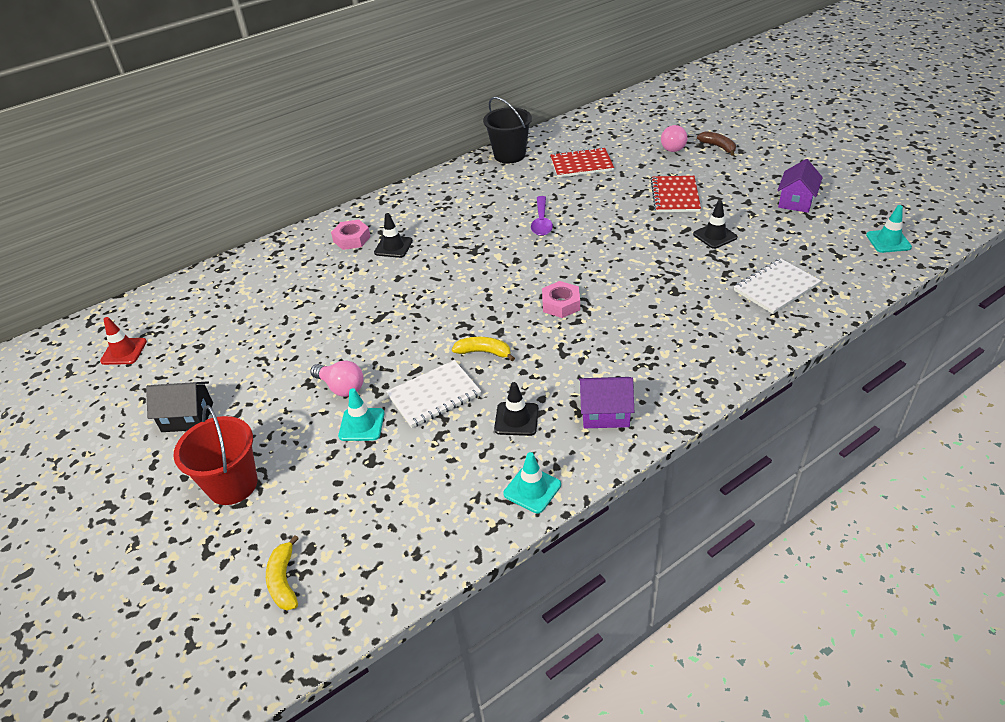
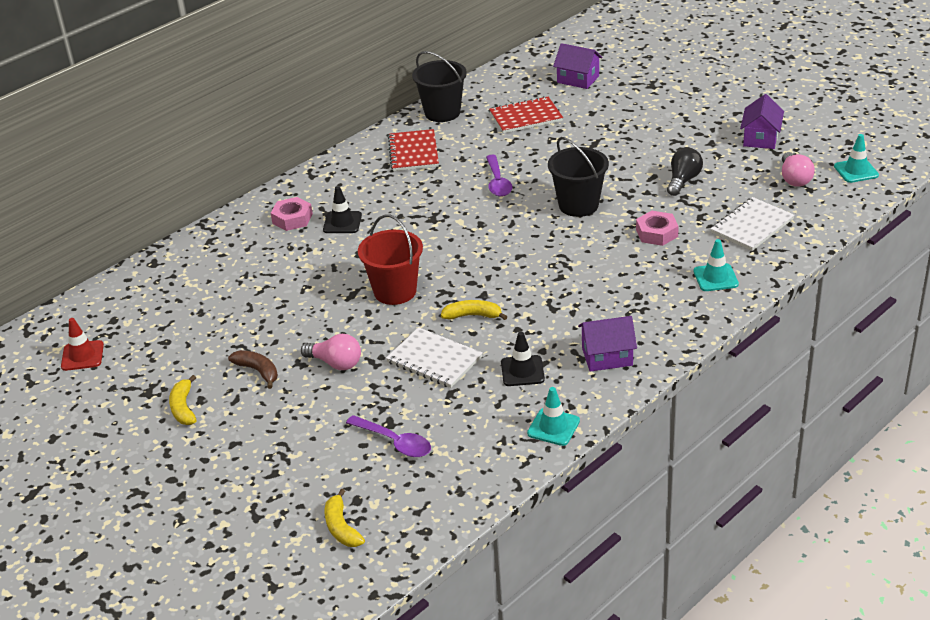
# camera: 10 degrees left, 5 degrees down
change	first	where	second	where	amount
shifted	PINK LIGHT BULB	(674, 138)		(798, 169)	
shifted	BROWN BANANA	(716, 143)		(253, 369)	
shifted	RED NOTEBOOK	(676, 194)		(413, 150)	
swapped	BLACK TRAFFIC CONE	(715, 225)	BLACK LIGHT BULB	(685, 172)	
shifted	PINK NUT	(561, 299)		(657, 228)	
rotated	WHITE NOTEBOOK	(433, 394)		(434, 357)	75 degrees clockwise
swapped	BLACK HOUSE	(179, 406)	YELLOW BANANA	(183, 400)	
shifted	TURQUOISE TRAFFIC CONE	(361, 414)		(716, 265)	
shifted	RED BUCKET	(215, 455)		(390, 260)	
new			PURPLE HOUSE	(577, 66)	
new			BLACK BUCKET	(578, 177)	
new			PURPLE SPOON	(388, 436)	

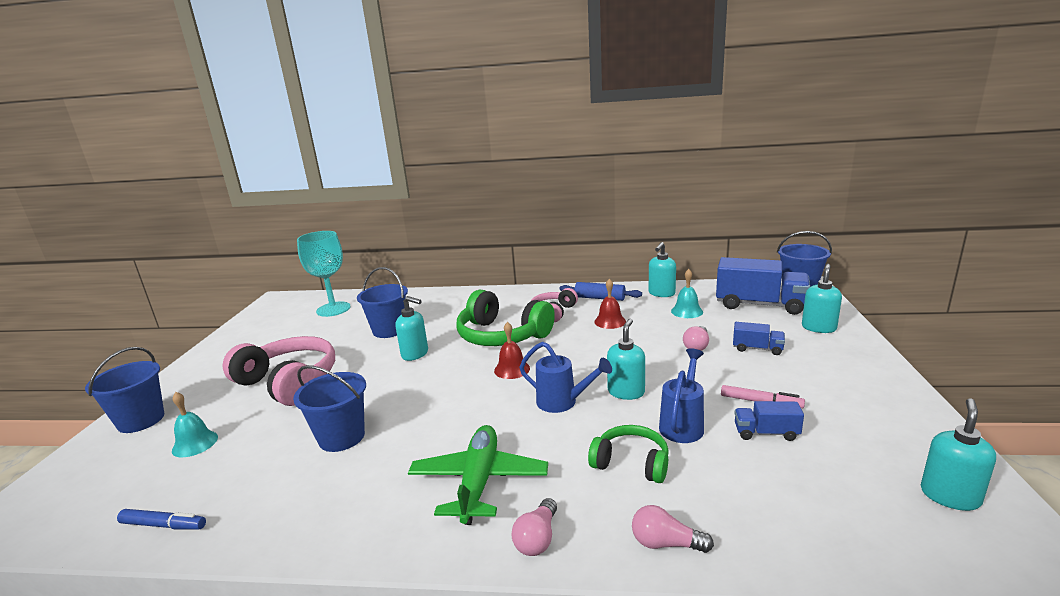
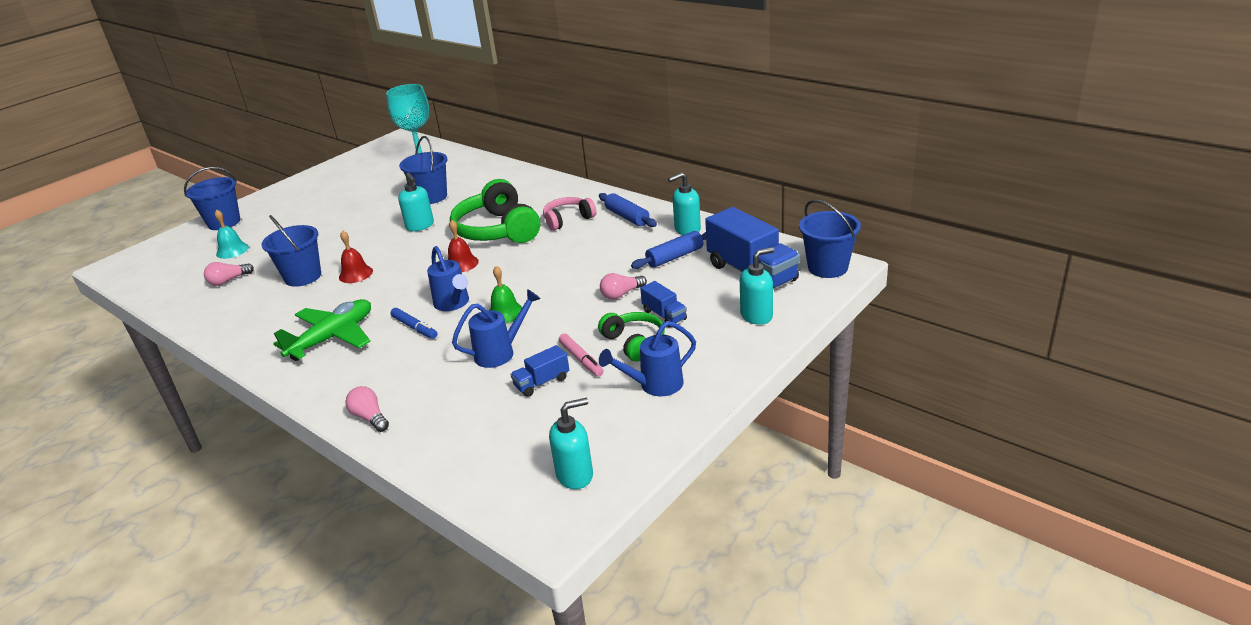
# camera: 35 degrees right, 10 degrees up
change	first	where	second	where	amount
swapped	TURQUOISE BELL	(687, 293)	BLUE ROLLING PIN	(668, 250)	
shifted	RED BELL	(610, 304)		(356, 256)	
swapped	TURQUOISE SOAP DISPENSER	(626, 359)	GREEN BELL	(506, 294)	
gone	PINK HEADPHONES	(279, 371)			
rotated	BLUE TRUCK	(769, 421)		(539, 371)	75 degrees counterclockwise
shifted	GREEN HEADPHONES	(628, 454)		(631, 336)	
shifted	PINK LIGHT BULB	(534, 527)		(229, 274)	
shifted	BLUE MARKER	(161, 519)		(414, 323)	
new			BLUE WATERING CAN	(647, 358)	

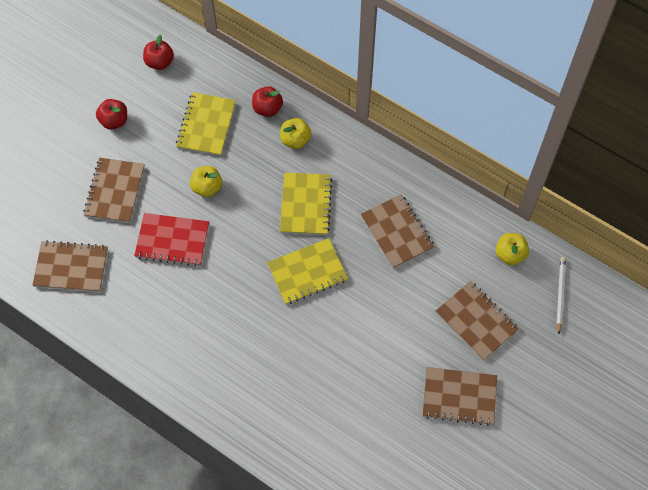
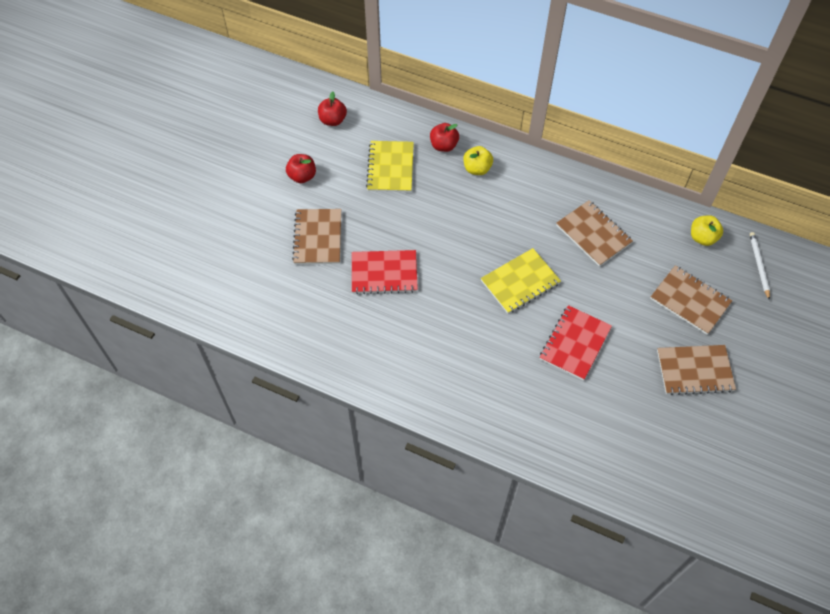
# camera: 10 degrees left, 5 degrees down
change	first	where	second	where	amount
gone	YELLOW APPLE	(206, 181)			
gone	YELLOW NOTEBOOK	(306, 204)			
gone	BROWN NOTEBOOK	(70, 266)			
new			RED NOTEBOOK	(576, 342)	

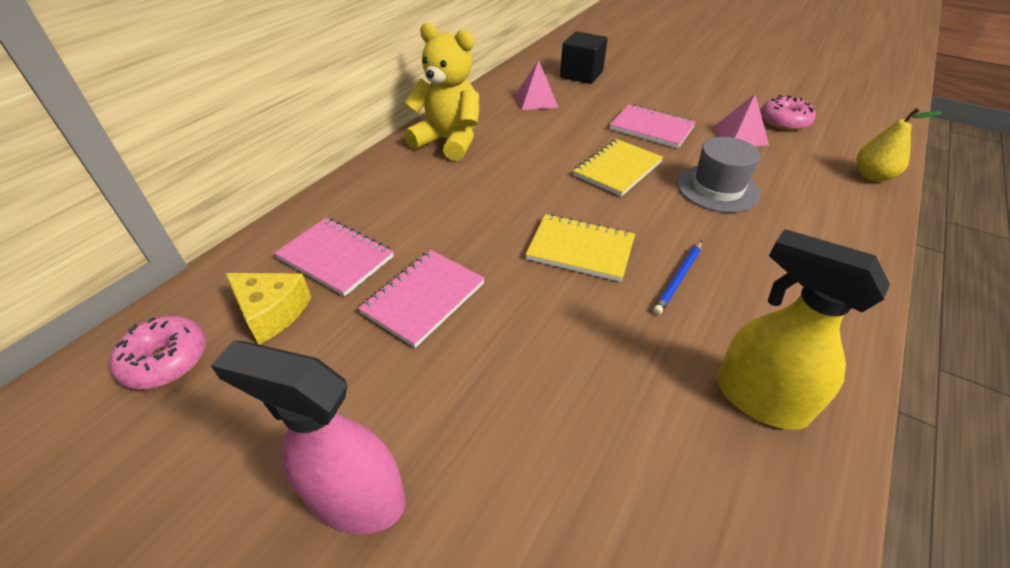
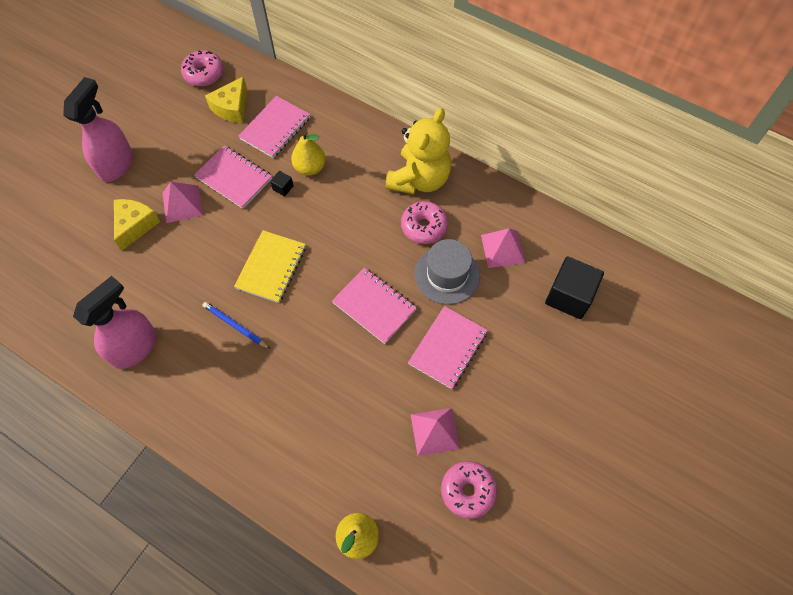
# camera: 90 degrees right, 20 degrees up
change	first	where	second	where	amount
shifted	GREY HAT	(718, 175)		(447, 272)	
repainted	YELLOW NOTEBOOK	(618, 167)	PINK NOTEBOOK	(374, 306)	
repainted	YELLOW SPRAY BOTTLE	(803, 329)	PINK SPRAY BOTTLE	(115, 322)	
new			YELLOW PEAR	(308, 153)	
new			BLACK CUBE	(282, 183)	
new			PINK PYRAMID	(182, 202)	
new			YELLOW CHEESE	(137, 225)	
new			PINK DONUT	(424, 222)	

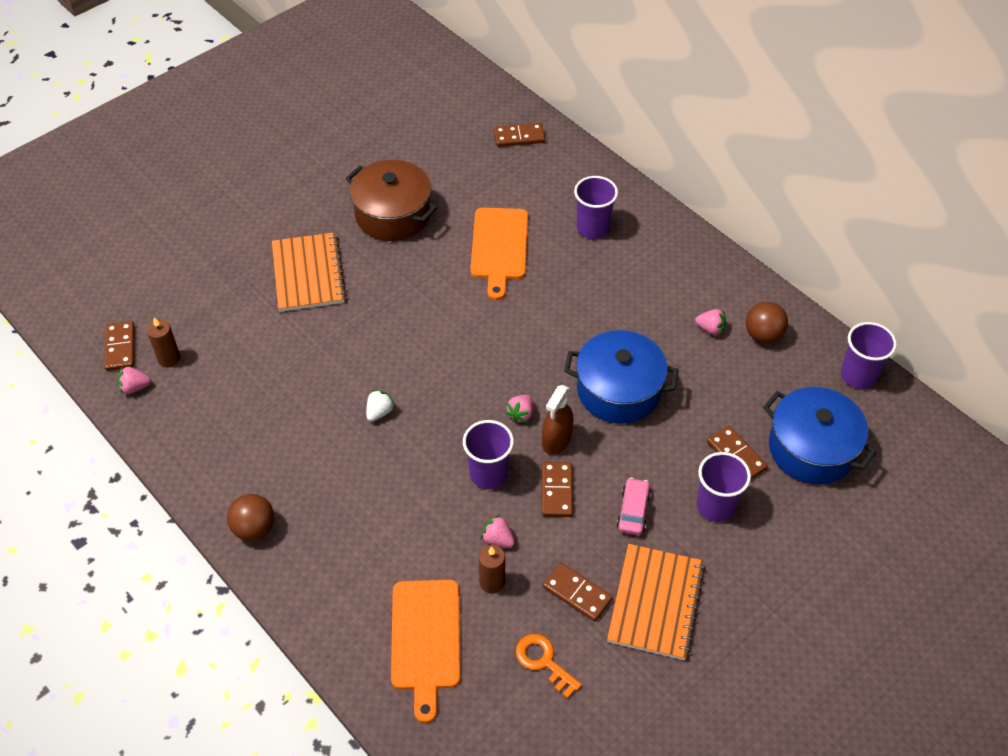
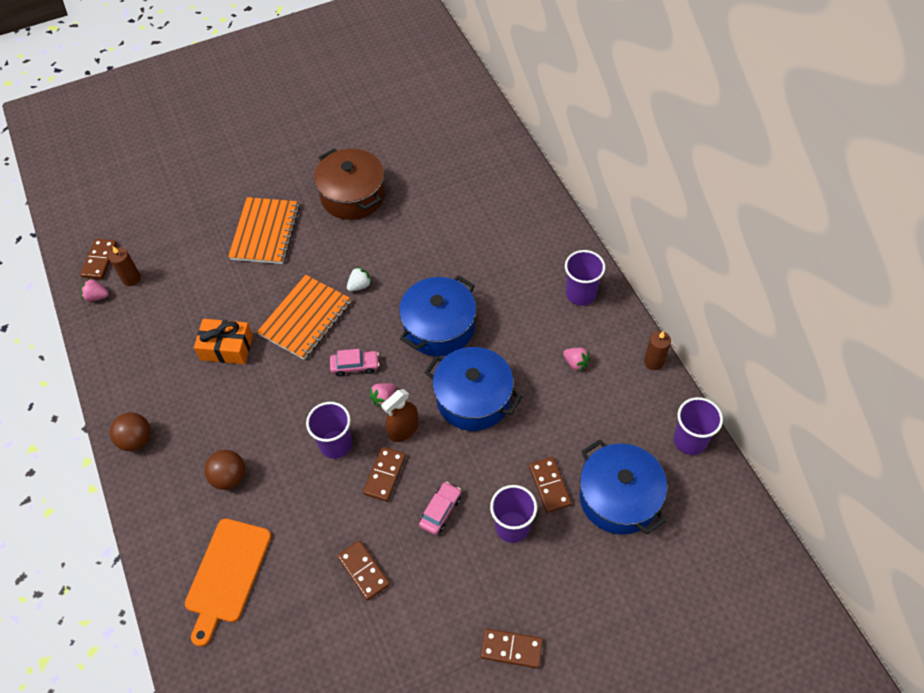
# camera: 20 degrees right, 5 degrees up
change	first	where	second	where	amount
shifted	BROWN DOMINO	(519, 135)		(512, 648)	
shifted	PURPLE CUP	(596, 207)		(585, 278)	
gone	ORANGE CUTTING BOARD	(499, 254)			
shifted	BROWN BALL	(767, 322)		(224, 470)	
shifted	WHITE STRAWBERRY	(381, 405)		(359, 278)	
gone	PINK STRAWBERRY	(498, 531)			
shifted	ORANGE NOTEBOOK	(656, 602)		(304, 317)	
shifted	BROWN CANDLE	(491, 569)		(657, 350)	
gone	ORANGE KEY	(549, 666)			
new			BLUE POT	(437, 315)	
new			ORANGE GIFT	(223, 341)	
new			PINK CAR	(354, 363)	

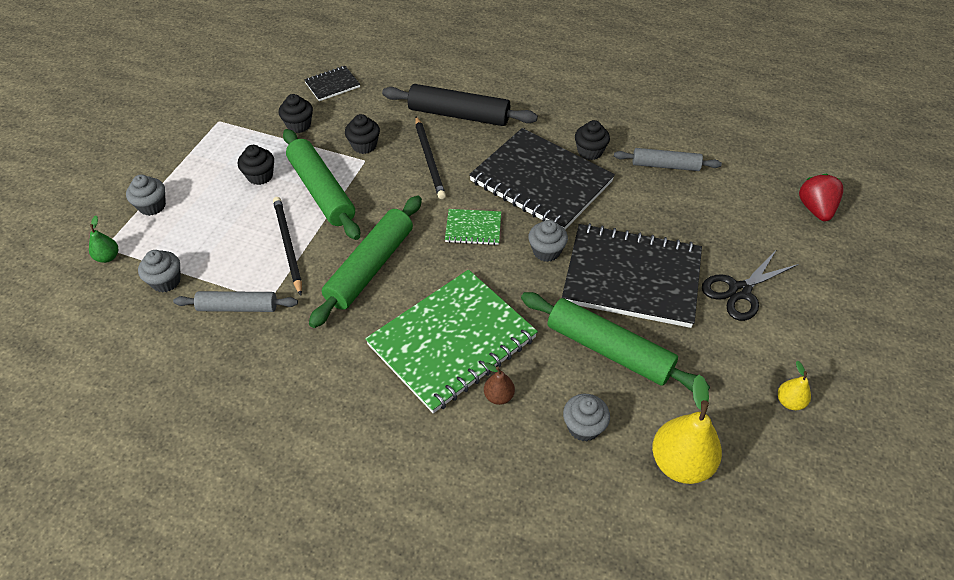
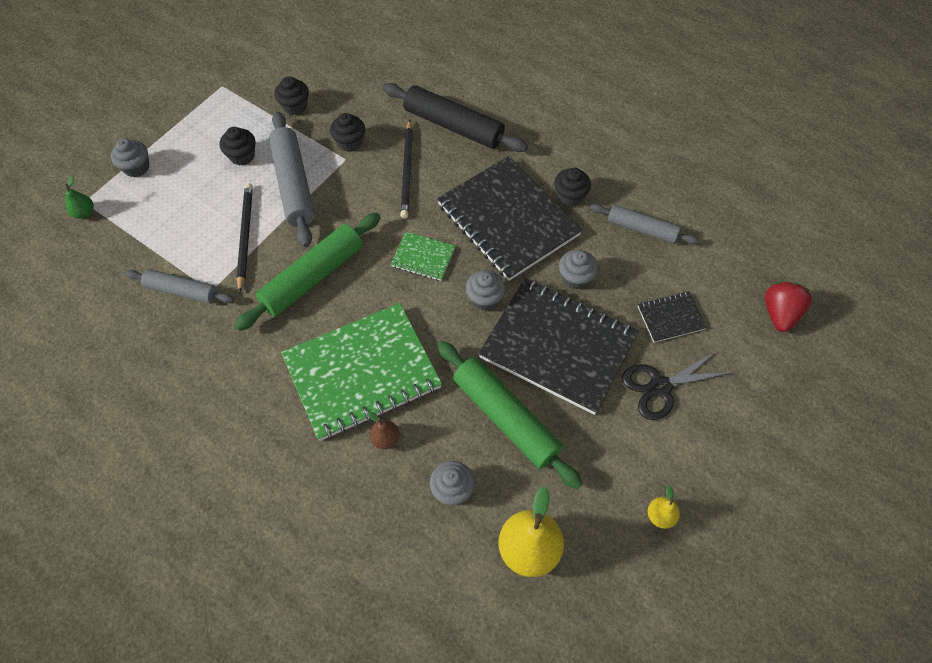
# camera: 15 degrees right, 10 degrees up
change	first	where	second	where	amount
shifted	BLACK NOTEBOOK	(332, 83)		(672, 317)	
repainted	GREEN ROLLING PIN	(321, 184)	GREY ROLLING PIN	(292, 179)	
shifted	GREY CUPCAKE	(159, 271)		(578, 269)	

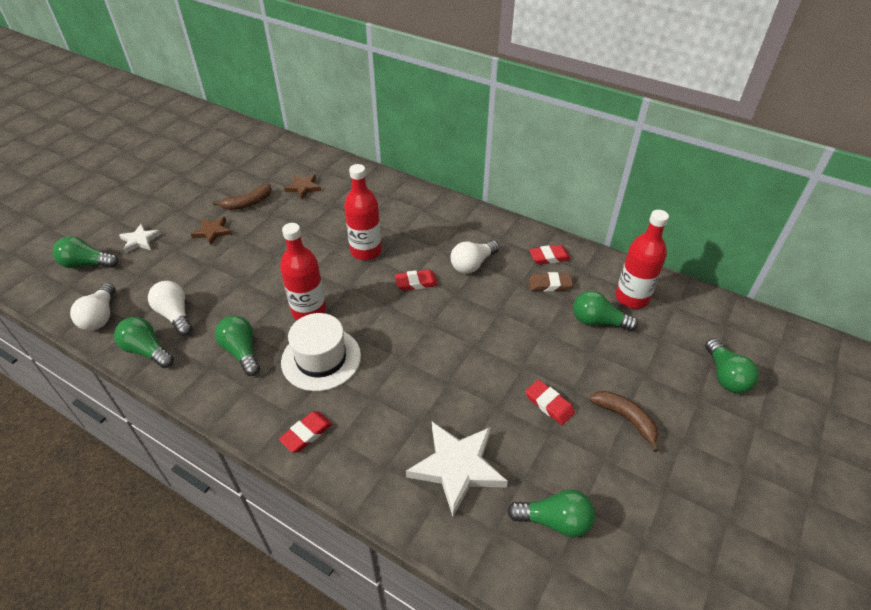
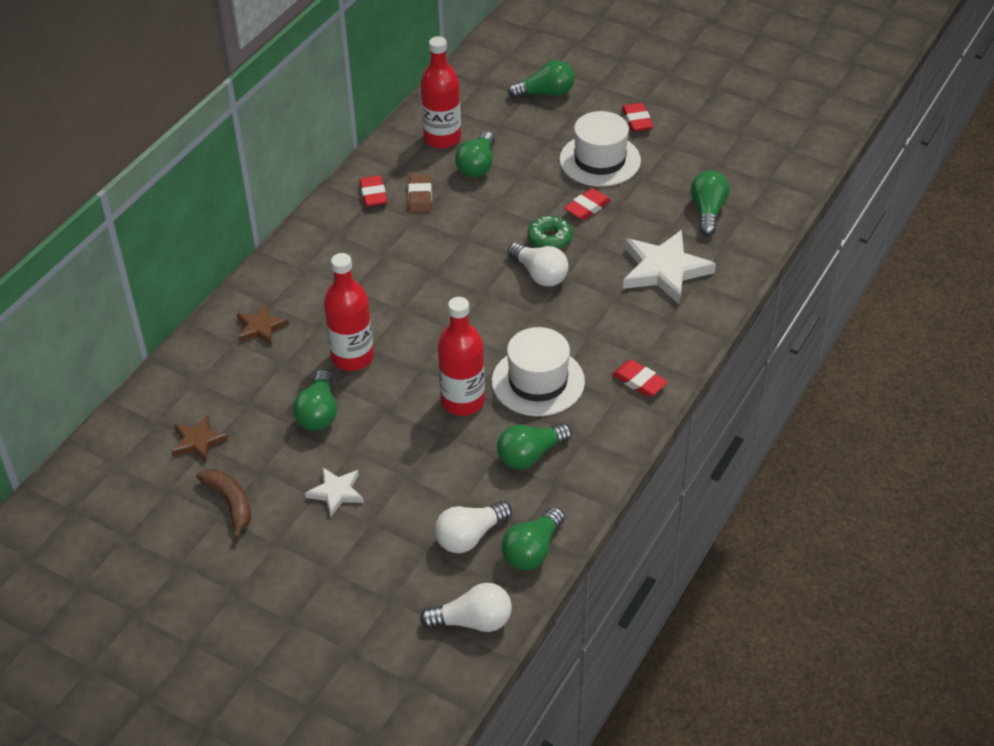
# camera: 90 degrees left, 0 degrees up
change	first	where	second	where	amount
shifted	BROWN STAR	(211, 231)		(263, 325)	
shifted	WHITE STAR	(140, 238)		(334, 492)	
shifted	GREEN LIGHT BULB	(85, 252)		(315, 400)	
shifted	WHITE LIGHT BULB	(474, 257)		(538, 264)	
shifted	RED ERASER	(416, 280)		(637, 117)	
swapped	BROWN BANANA	(624, 421)	WHITE HAT	(600, 149)	
new			GREEN DONUT	(550, 232)	

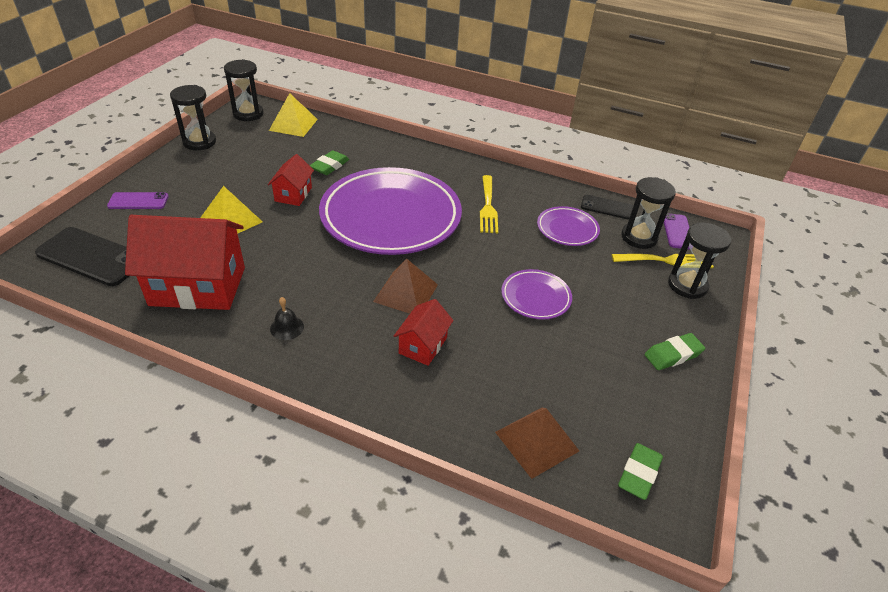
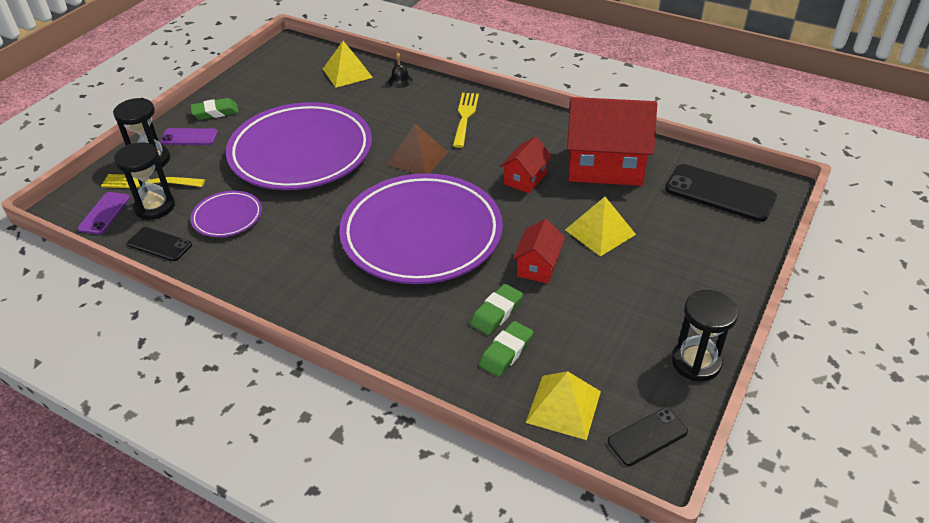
# camera: 170 degrees left, 0 degrees up
change	first	where	second	where	amount
swapped	BLACK HOURGLASS	(244, 90)	BLACK PHONE	(648, 437)	
shifted	YELLOW FORK	(489, 204)		(466, 120)	
shifted	PURPLE PHONE	(138, 200)		(189, 136)	
scaled	PURPLE PLATE	(536, 294)		(299, 146)	x2.24
shifted	BLACK BELL	(287, 318)		(400, 70)	
shifted	RED HOUSE	(424, 332)		(526, 165)	
repainted	BROWN PYRAMID	(537, 443)	YELLOW PYRAMID	(348, 64)	
shifted	GREEN ERASER	(640, 471)		(506, 349)	

